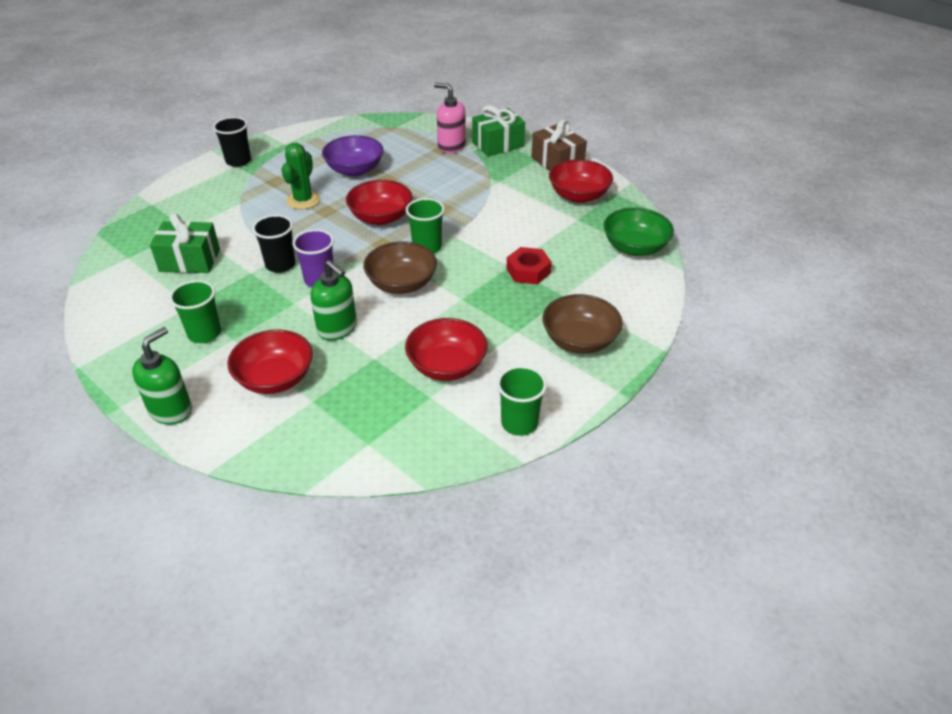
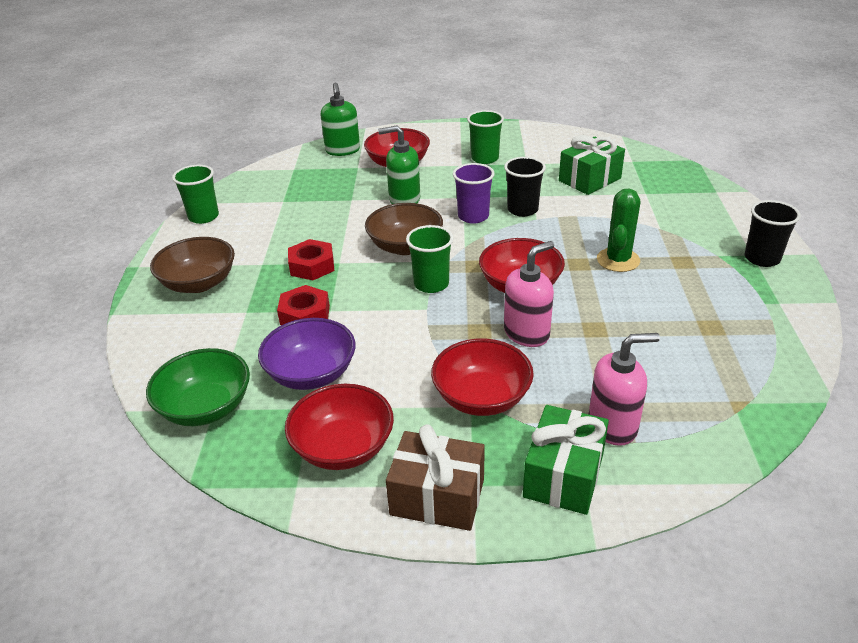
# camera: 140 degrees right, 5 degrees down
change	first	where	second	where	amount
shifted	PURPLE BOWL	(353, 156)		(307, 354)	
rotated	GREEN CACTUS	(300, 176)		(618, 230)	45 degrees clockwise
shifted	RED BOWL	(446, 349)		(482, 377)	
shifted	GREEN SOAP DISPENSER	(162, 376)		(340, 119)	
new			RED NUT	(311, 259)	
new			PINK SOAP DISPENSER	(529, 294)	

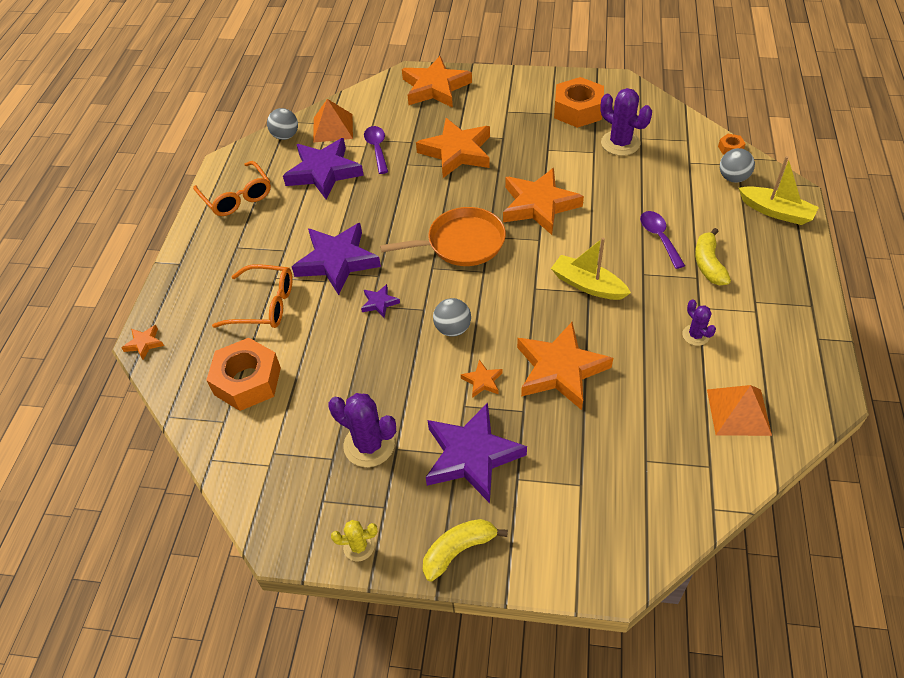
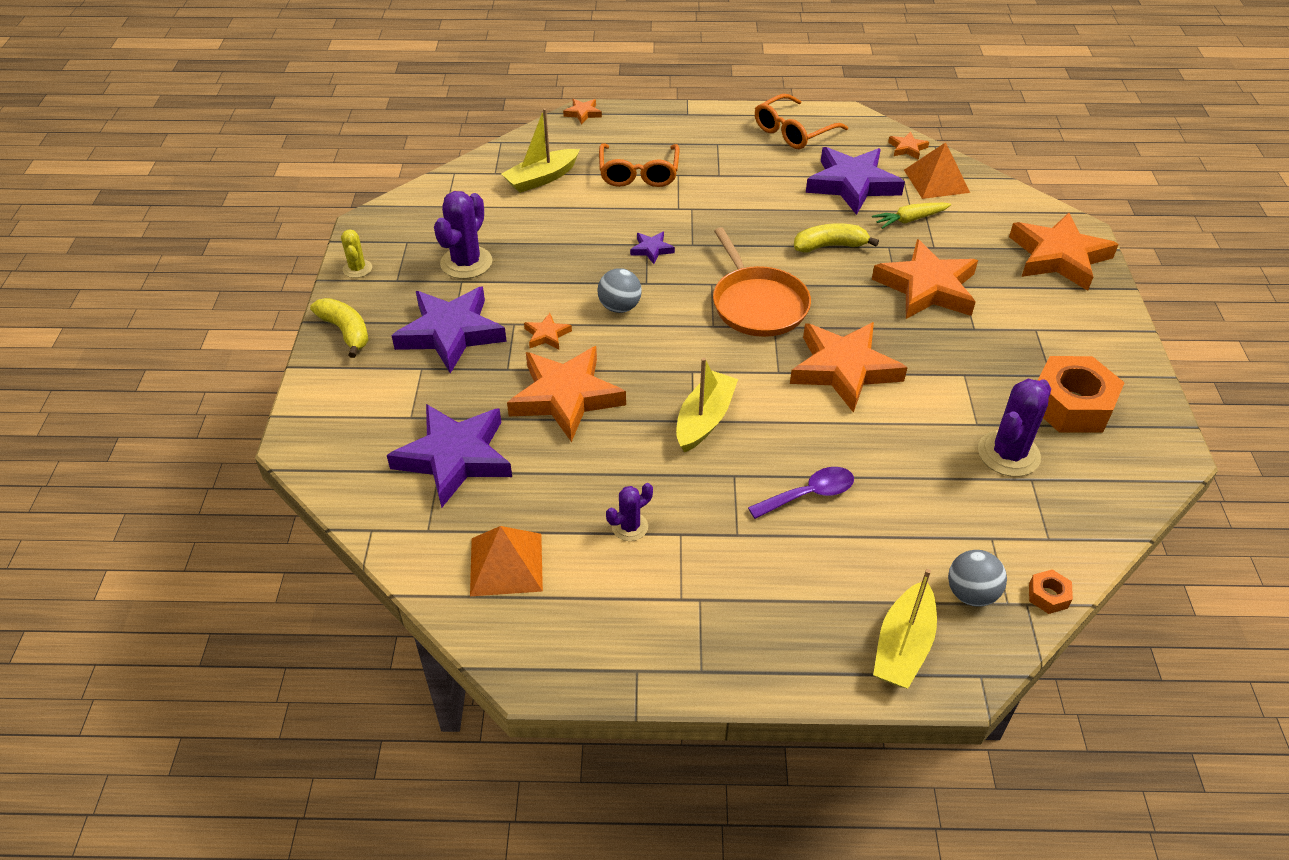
# camera: 80 degrees right, 5 degrees down
change	first	where	second	where	amount
swapped	GREY BALL	(282, 124)	ORANGE STAR	(908, 145)	
swapped	PURPLE SPOON	(376, 150)	YELLOW CARROT	(911, 216)	
shifted	PURPLE STAR	(336, 259)		(449, 456)	
shifted	YELLOW BANANA	(713, 256)		(836, 238)	
swapped	ORANGE NUT	(243, 374)	YELLOW BOAT	(541, 150)	

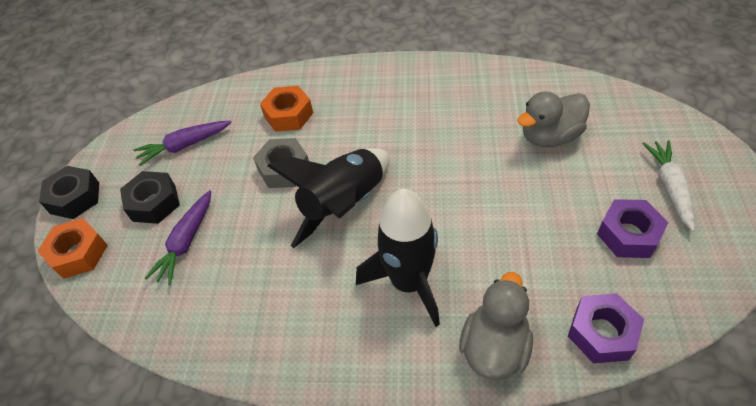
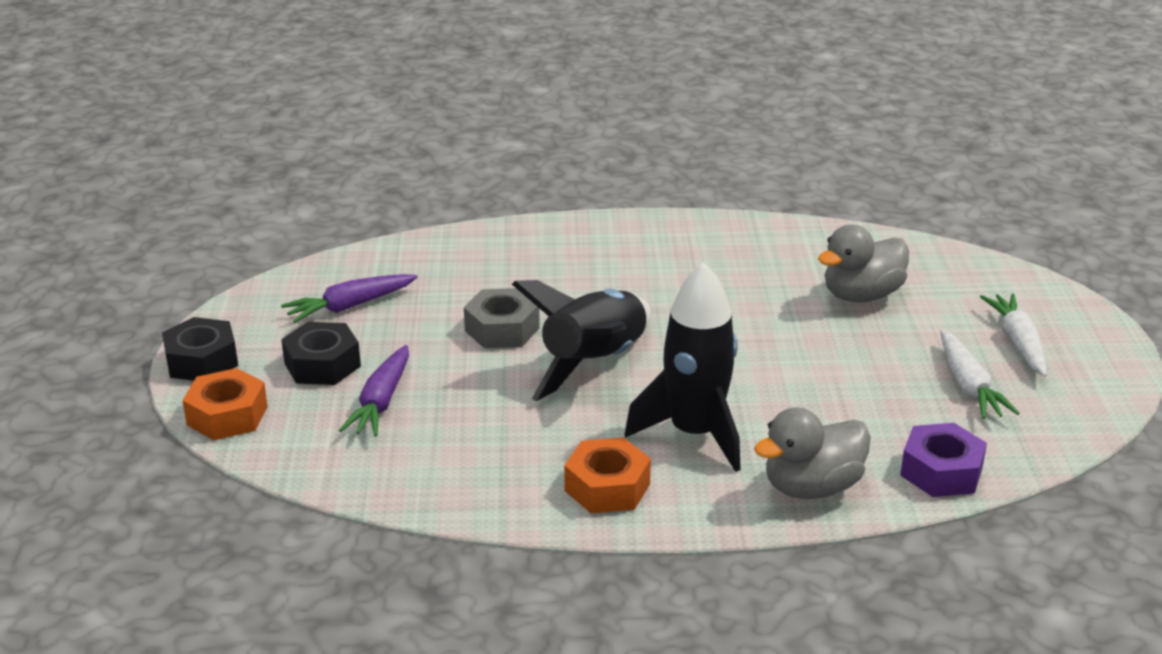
# camera: 10 degrees left, 20 degrees down
change	first	where	second	where	amount
shifted	ORANGE NUT	(286, 109)		(607, 475)	
swapped	PURPLE NUT	(633, 228)	WHITE CARROT	(980, 374)	
rotated	GREY DUCK	(496, 326)		(812, 453)	135 degrees counterclockwise

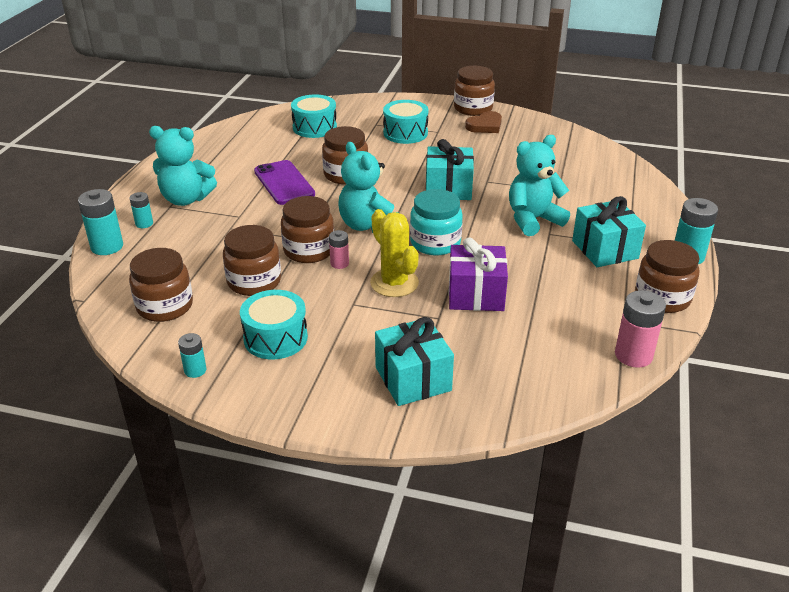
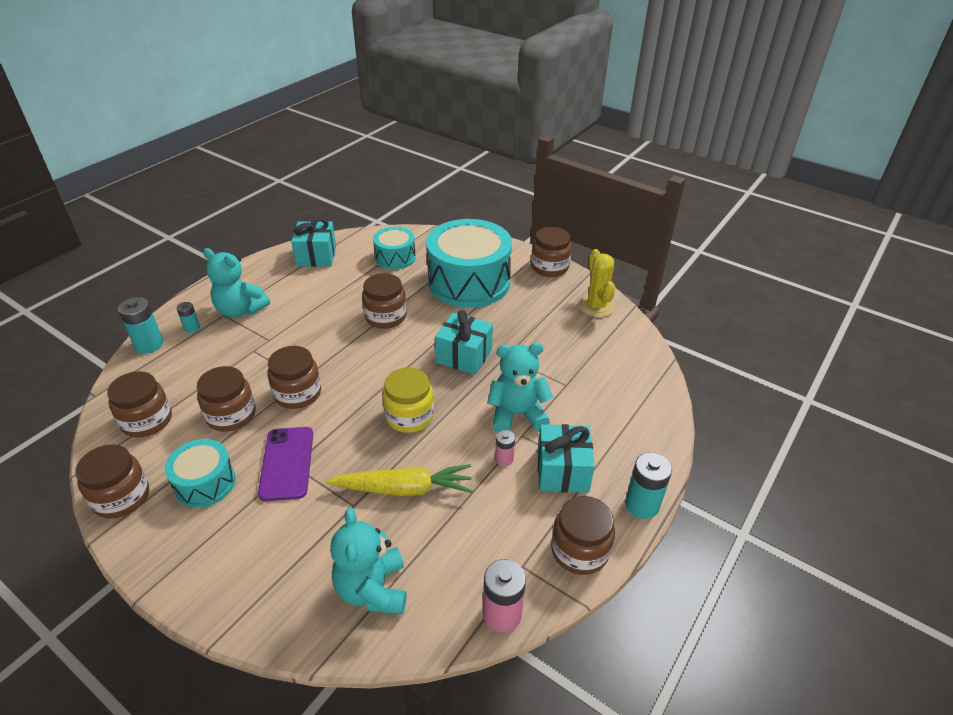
# camera: 20 degrees right, 5 degrees up
change	first	where	second	where	amount
scaled	TURQUOISE DRUM	(405, 122)		(469, 263)	x1.94
gone	BROWN HEART	(483, 122)			
shifted	TURQUOISE TEDDY BEAR	(368, 187)		(368, 561)	
shifted	PURPLE PHONE	(284, 182)		(285, 464)	
repainted	TURQUOISE JAR	(436, 222)	YELLOW JAR	(408, 400)	
shifted	YELLOW CACTUS	(394, 253)		(596, 283)	
shifted	PINK BATTERY	(339, 249)		(505, 448)	
swapped	PURPLE GIFT	(478, 274)	YELLOW CARROT	(399, 480)	
shifted	TURQUOISE GIFT	(414, 361)		(313, 242)	
swapped	TURQUOISE BATTERY	(192, 355)	BROWN JAR	(112, 481)	

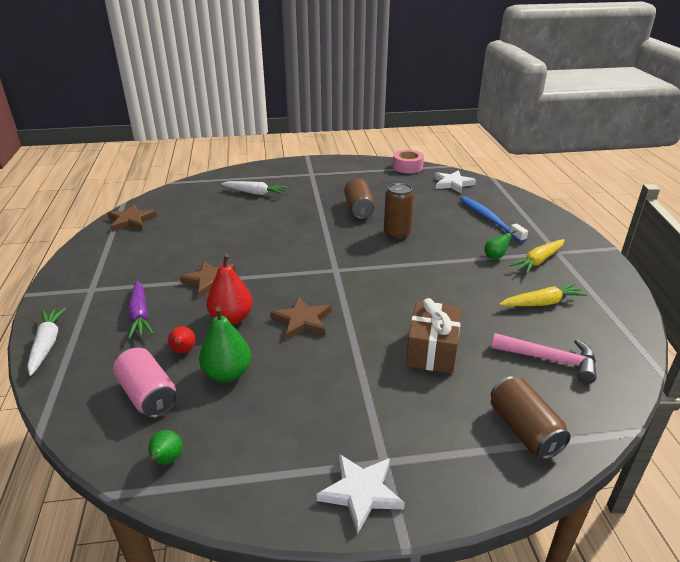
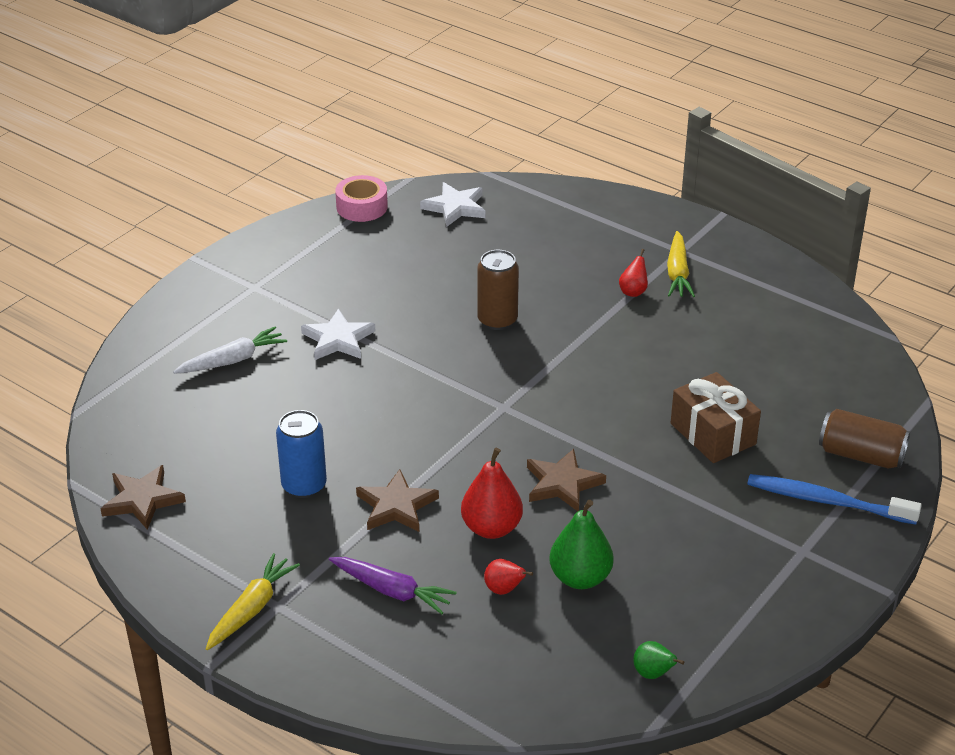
# camera: 45 degrees left, 5 degrees up
change	first	where	second	where	amount
gone	BROWN CAN	(359, 198)			
shifted	BLUE TOOTHBRUSH	(494, 219)		(834, 499)	
repainted	GREEN PEAR	(500, 244)	RED PEAR	(633, 273)	
shifted	YELLOW CARROT	(543, 294)		(253, 601)	
gone	WHITE CARROT	(46, 341)			
gone	PINK HAMMER	(544, 358)			
gone	PINK CAN	(145, 383)			
shifted	WHITE STAR	(361, 494)		(338, 334)	
new			BLUE CAN	(301, 454)	

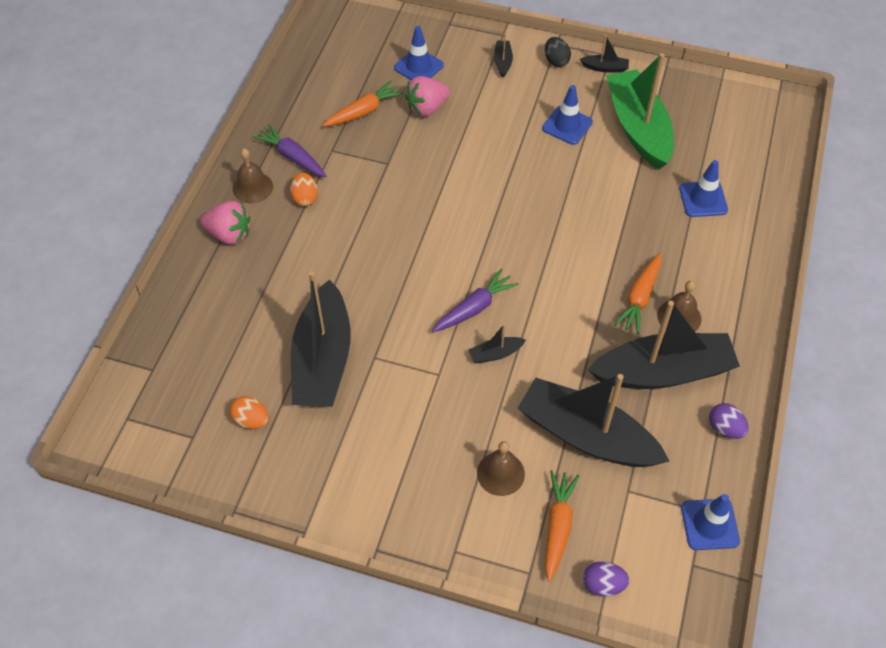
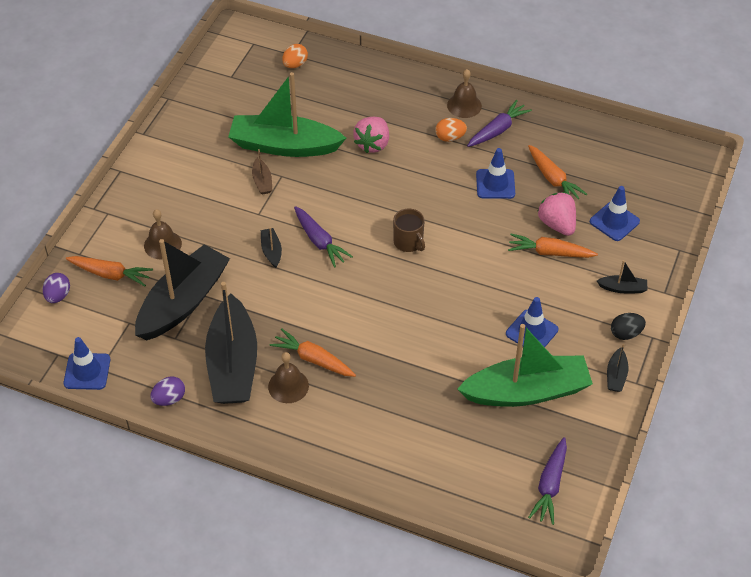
# camera: 95 degrees right, 5 degrees down
change	first	where	second	where	amount
shifted	BLUE TRAFFIC CONE	(703, 188)		(495, 173)	
shifted	PINK STRAWBERRY	(225, 223)		(371, 135)	
repainted	BLACK BOAT	(321, 339)	GREEN BOAT	(287, 114)	
shifted	ORANGE EGG	(249, 412)		(295, 56)	
new			BROWN BOAT	(262, 172)	
new			BROWN MUG	(409, 230)	
new			ORANGE CARROT	(553, 246)	
new			PURPLE CARROT	(547, 481)	

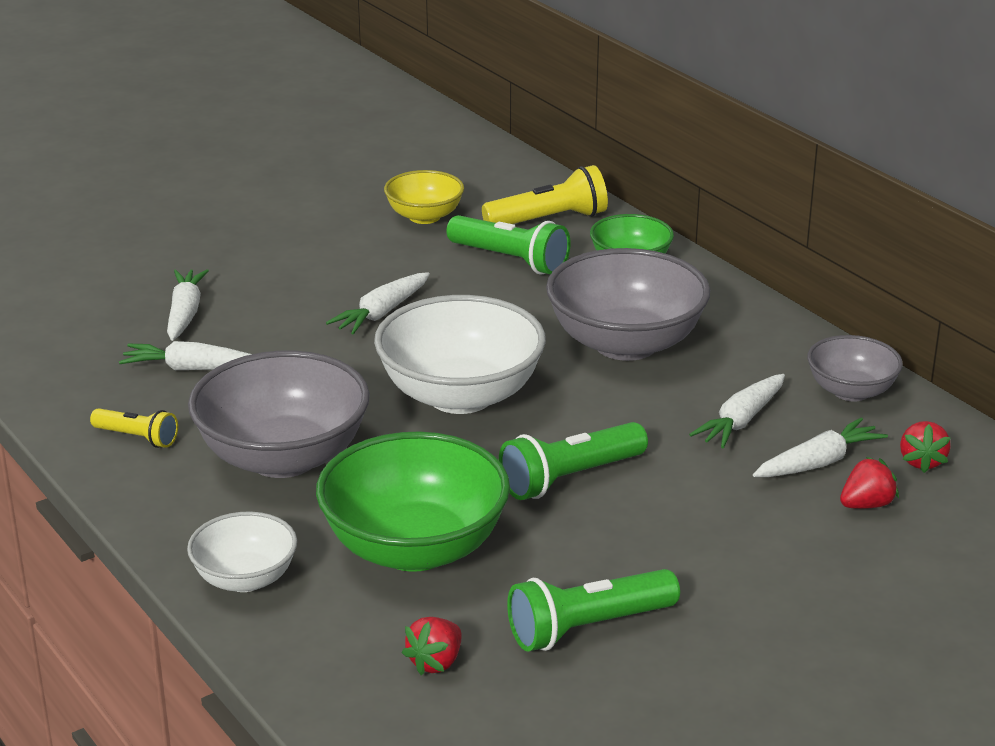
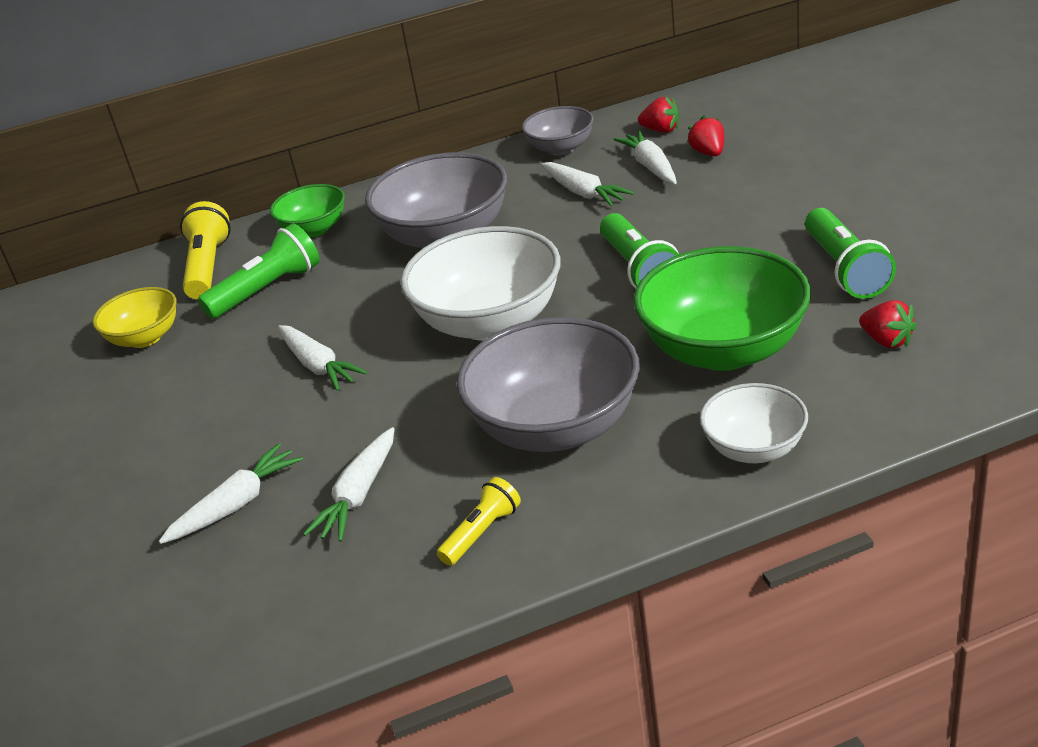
# camera: 70 degrees left, 5 degrees up
change	first	where	second	where	amount
rotated	WHITE CARROT	(188, 305)		(231, 493)	120 degrees clockwise

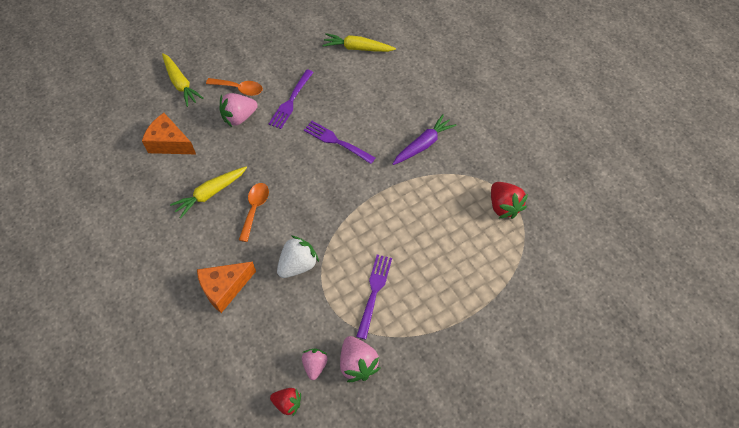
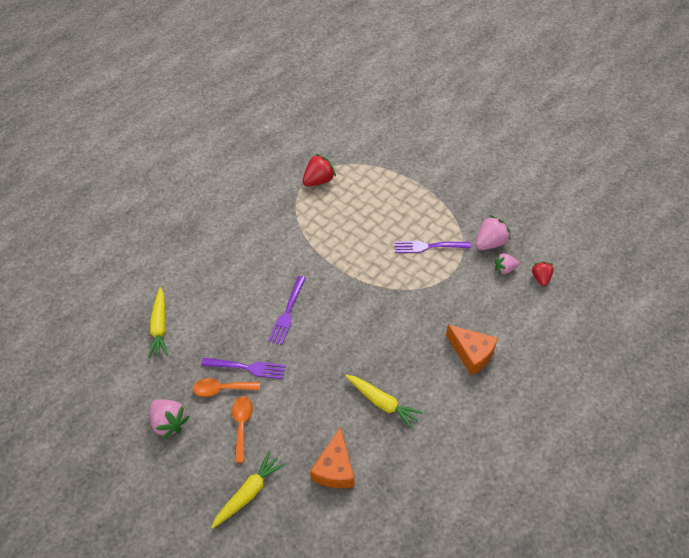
# camera: 105 degrees left, 5 degrees down
change	first	where	second	where	amount
shifted	PINK STRAWBERRY	(238, 110)		(169, 419)	
gone	PURPLE CARROT	(425, 139)			
shifted	ORANGE SPOON	(254, 212)		(226, 387)	
gone	WHITE STRAWBERRY	(298, 257)			

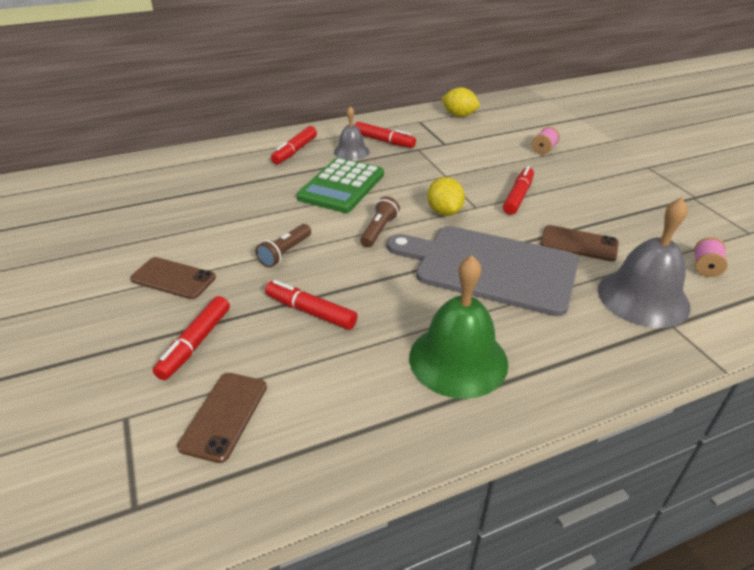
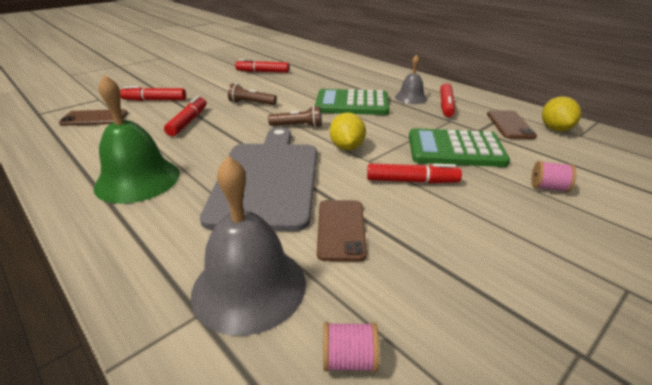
# camera: 70 degrees right, 5 degrees down
change	first	where	second	where	amount
shifted	RED MARKER	(294, 145)		(262, 66)	
rotated	YELLOW LEMON	(446, 196)		(348, 131)	60 degrees counterclockwise
shifted	BROWN PHONE	(173, 278)		(512, 124)	
new			GREEN CALCULATOR	(459, 147)	

